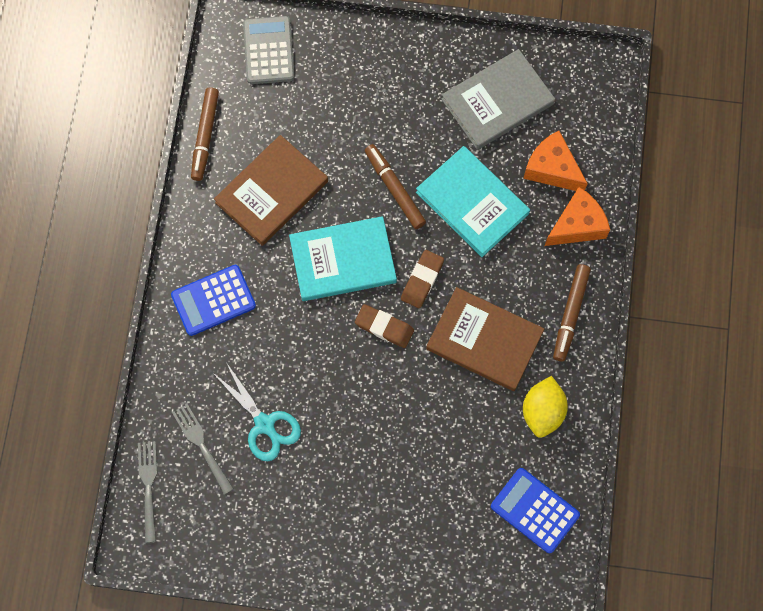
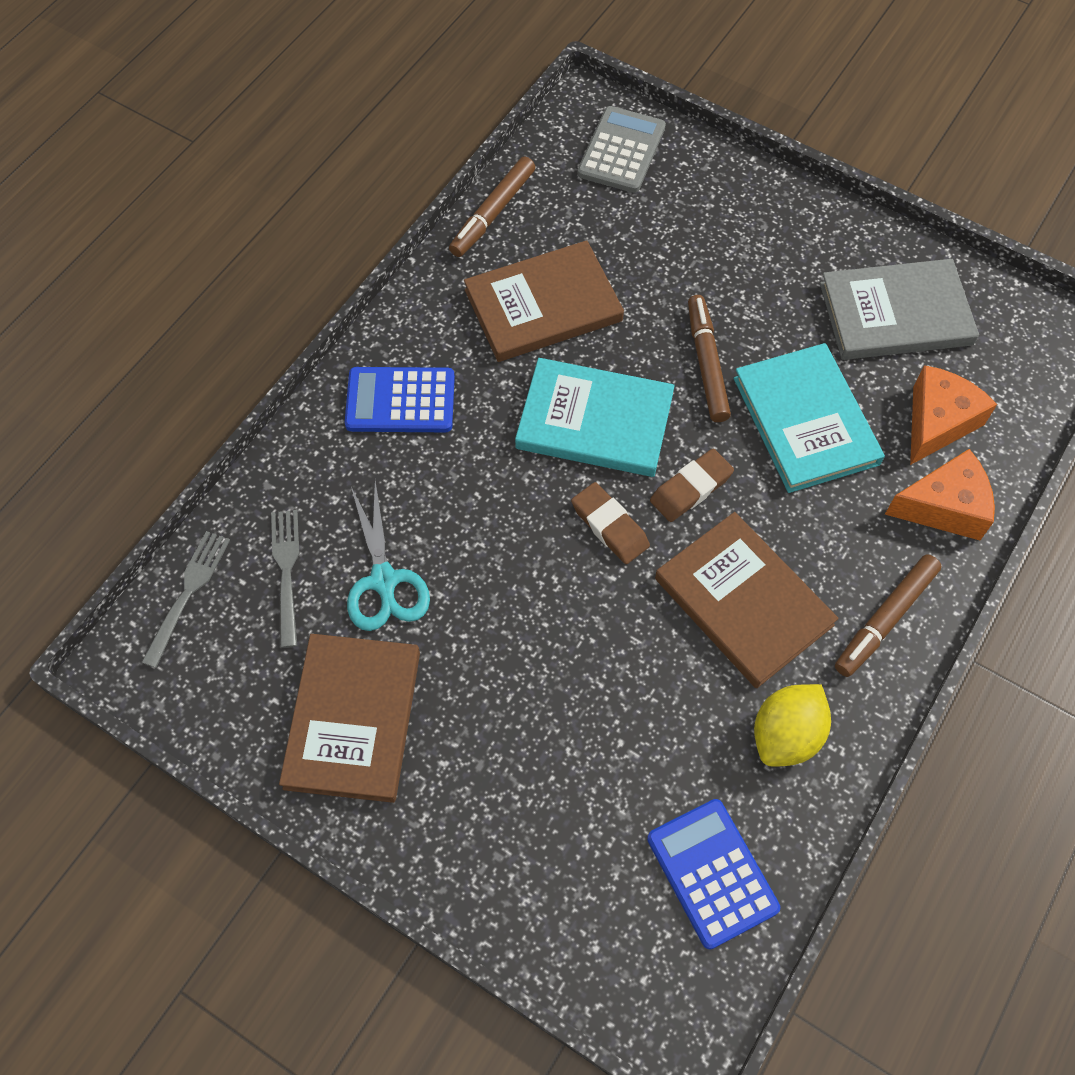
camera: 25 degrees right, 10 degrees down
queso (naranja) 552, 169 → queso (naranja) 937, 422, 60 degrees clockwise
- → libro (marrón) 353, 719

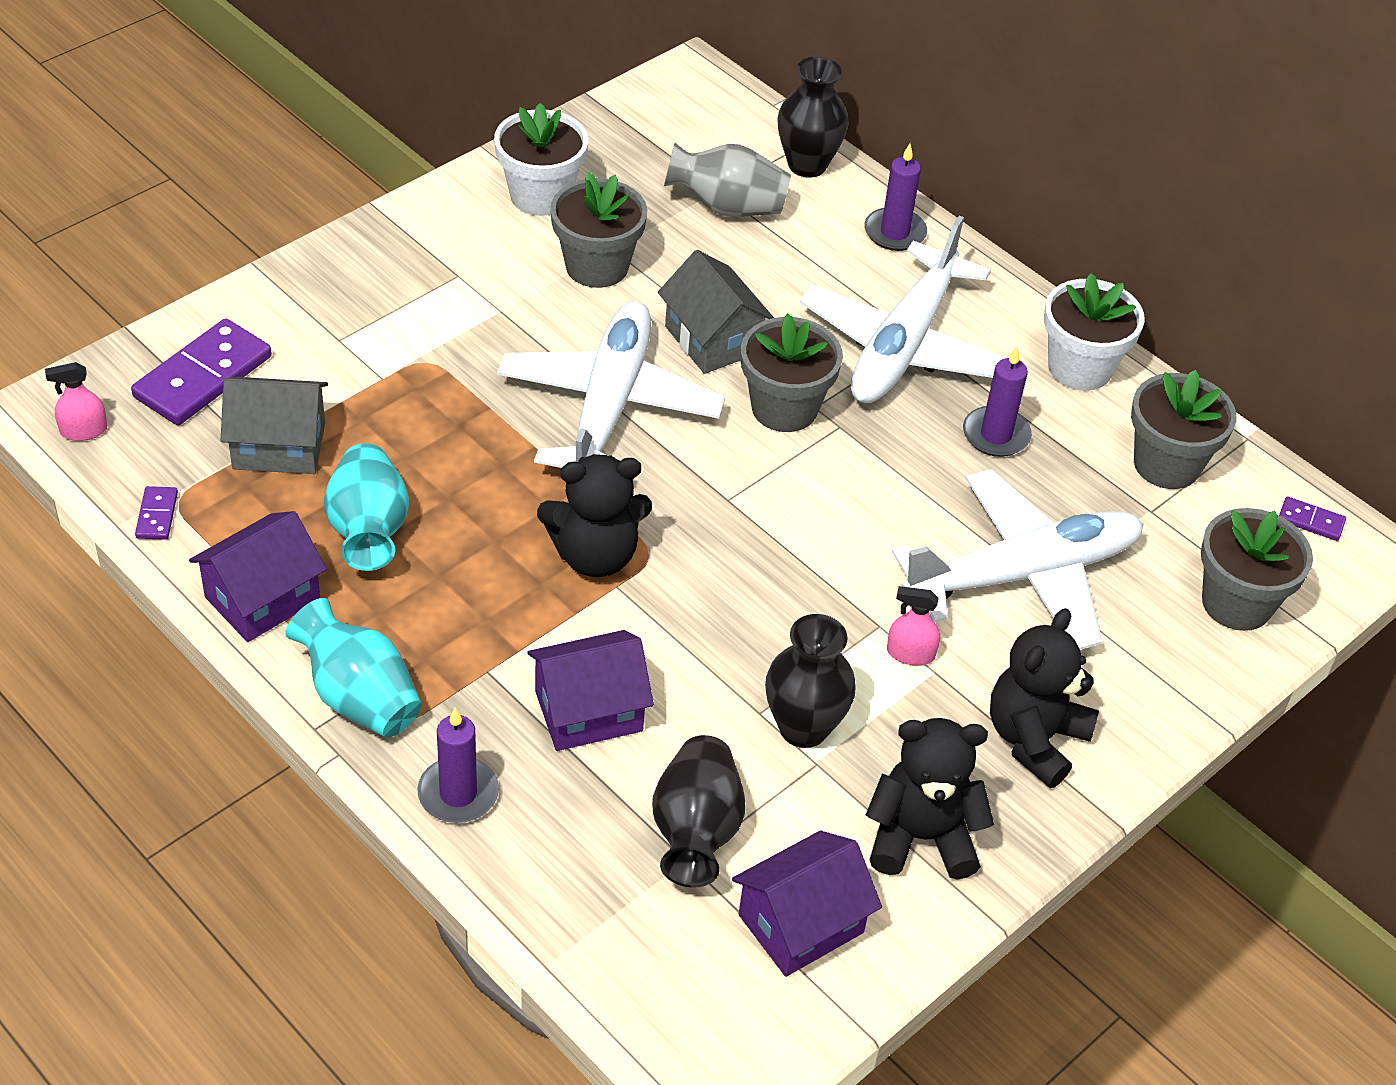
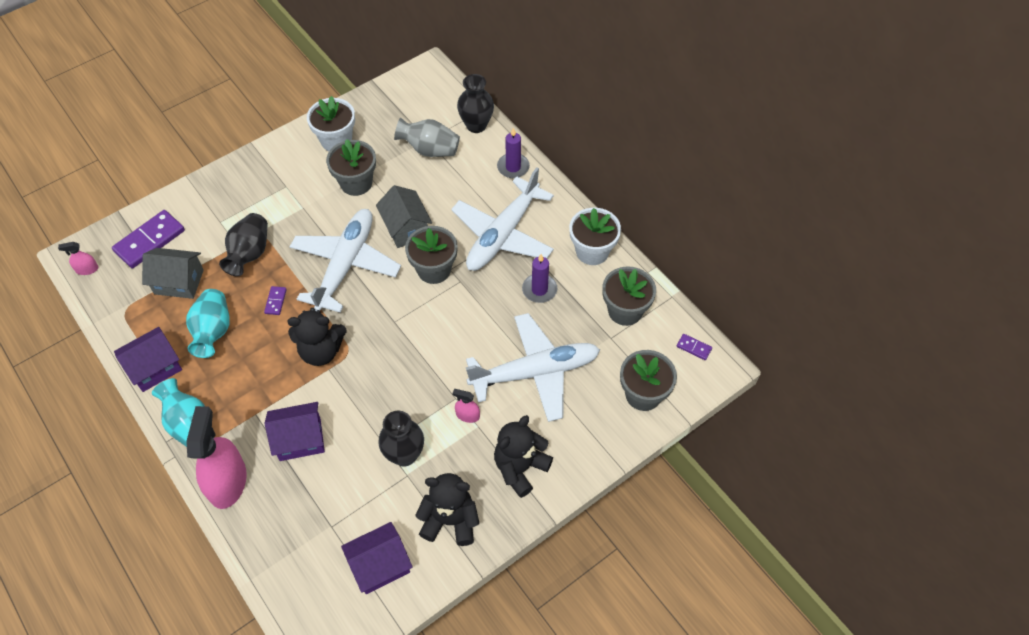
camera: 10 degrees right, 10 degrees up
ficha de dominó (morado) 157, 515 → ficha de dominó (morado) 275, 301, move
vela (morado) 458, 793 → pulverizador (rosa) 227, 482
florero (negro) 696, 831 → florero (negro) 249, 254, move

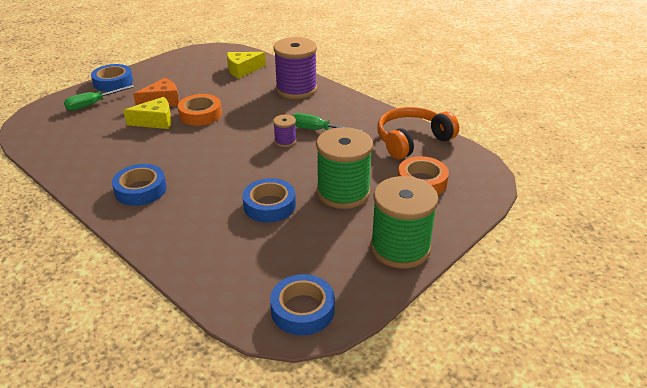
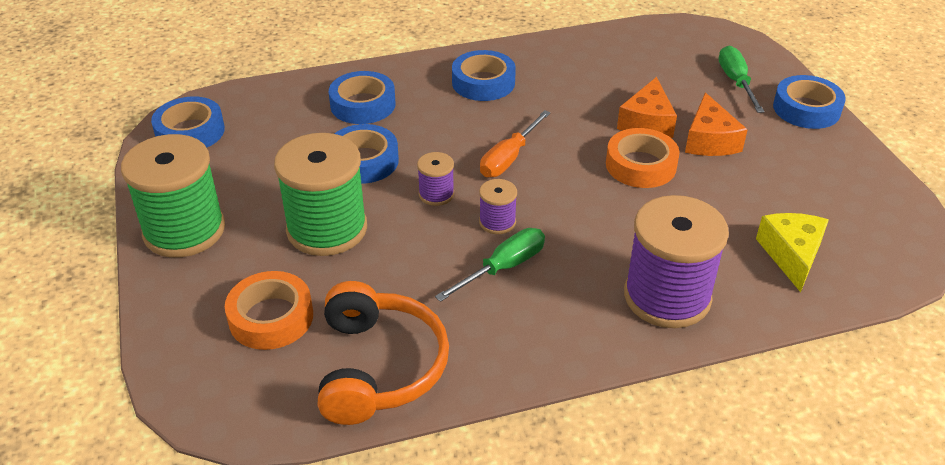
camera: 120 degrees right, 5 degrees up
queso (amarillo) 155, 121 → queso (naranja) 647, 122
- → cinta adhesiva (azul) 363, 104
- → carrete (morado) 436, 194
- → destornillador (naranja) 509, 158

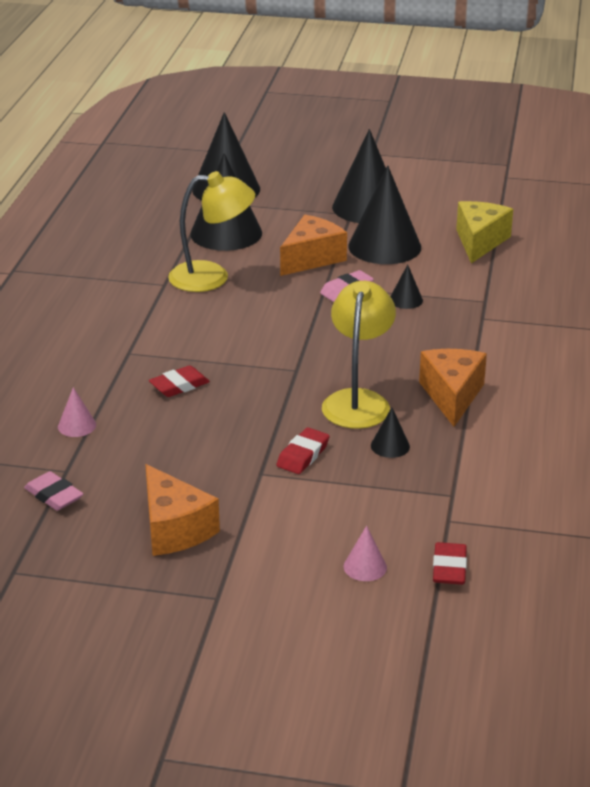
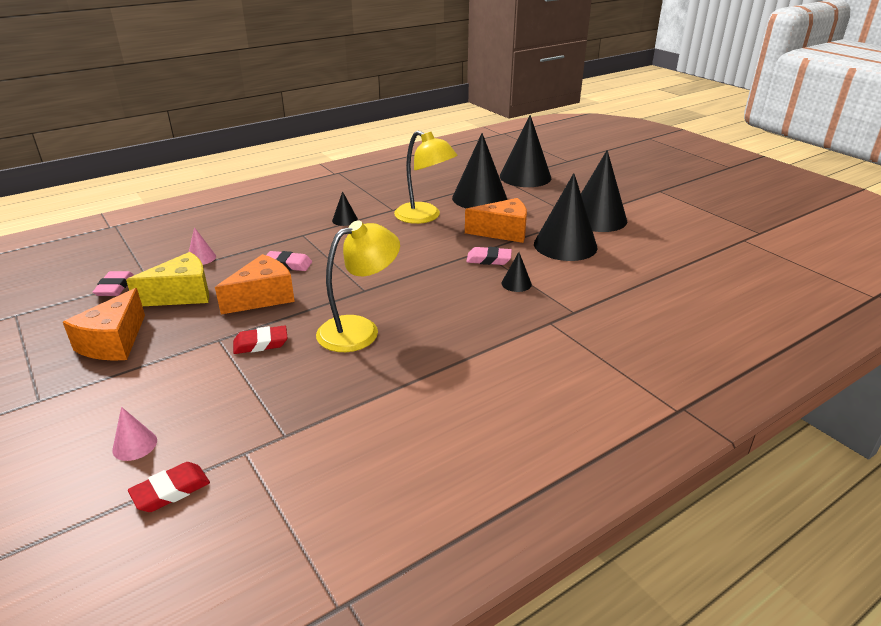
camera: 45 degrees right, 0 degrees up
goma de borrar (rojo) 179, 385 → goma de borrar (rosa) 288, 264
cono (negro) 390, 446 → cono (negro) 345, 220, move
queso (naranja) 452, 395 → queso (naranja) 263, 297, move
queso (amarillo) 480, 242 → queso (amarillo) 182, 294, move

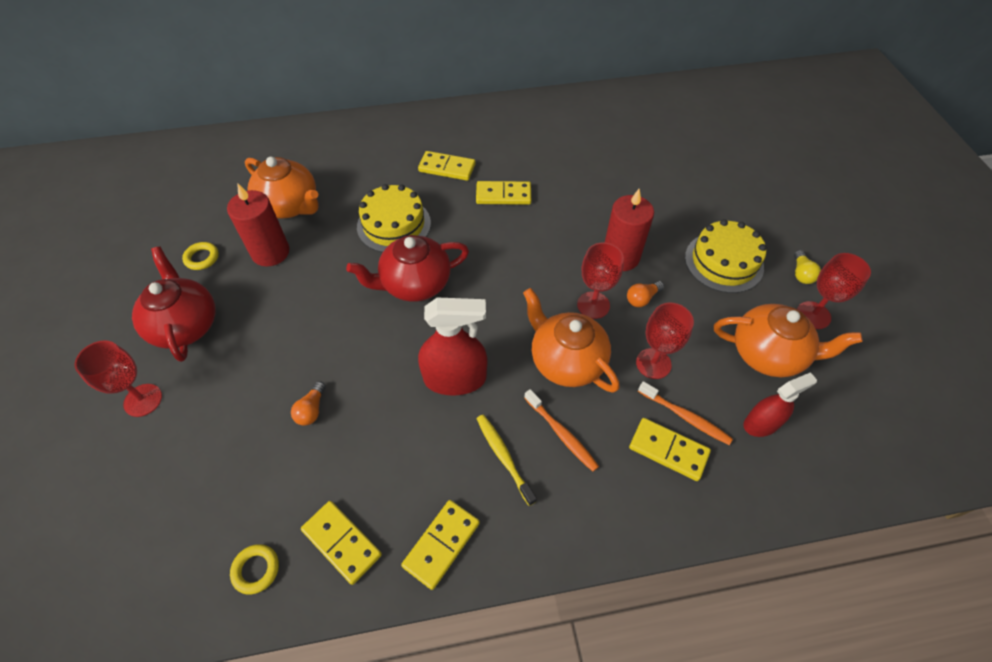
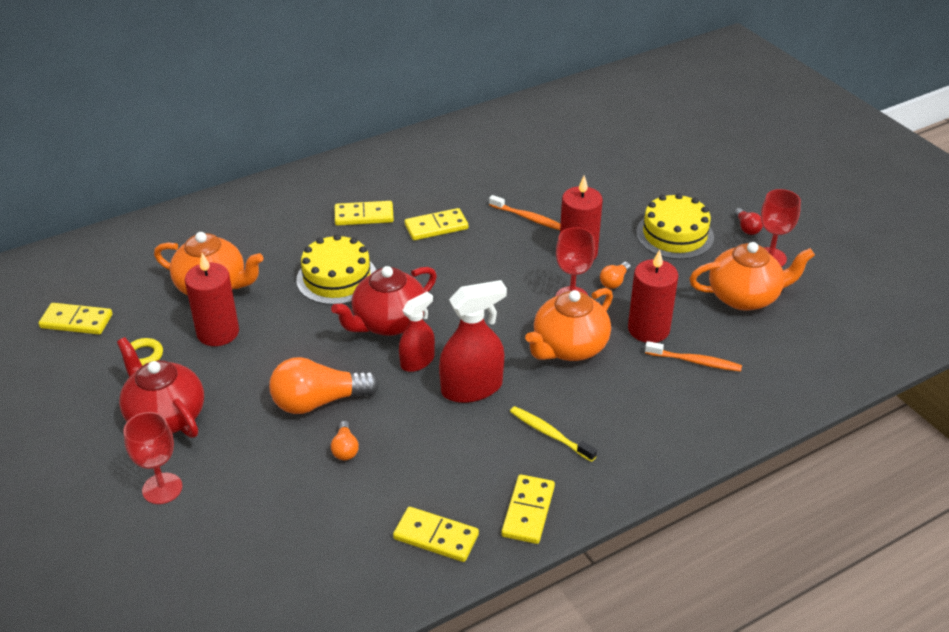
camera: 20 degrees left, 15 degrees down
anillo (amarillo) 256, 570 → -
tetera (naranja) 566, 361 → tetera (naranja) 569, 347, 75 degrees counterclockwise
cepillo de dientes (naranja) 561, 434 → cepillo de dientes (naranja) 528, 218, move
ficha de dominó (amarillo) 668, 450 → ficha de dominó (amarillo) 76, 321, move
copa (rojo) 653, 363 → vela (rojo) 648, 329
pulverizador (rojo) 761, 423 → pulverizador (rojo) 417, 361, move
bombilla (amarillo) 801, 273 → bombilla (rojo) 746, 228
- → bombilla (naranja) 318, 402

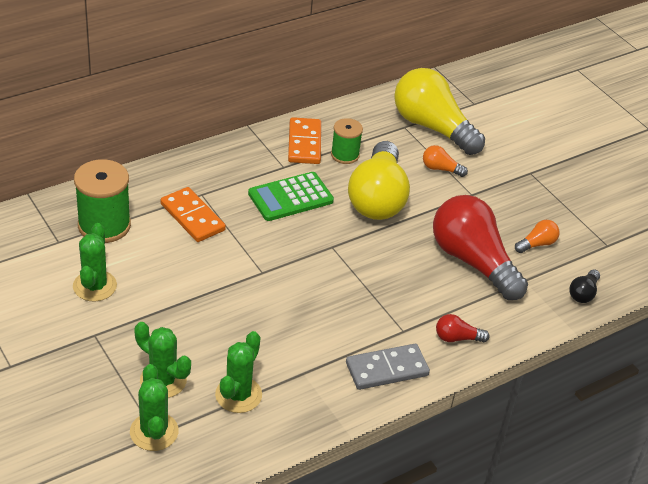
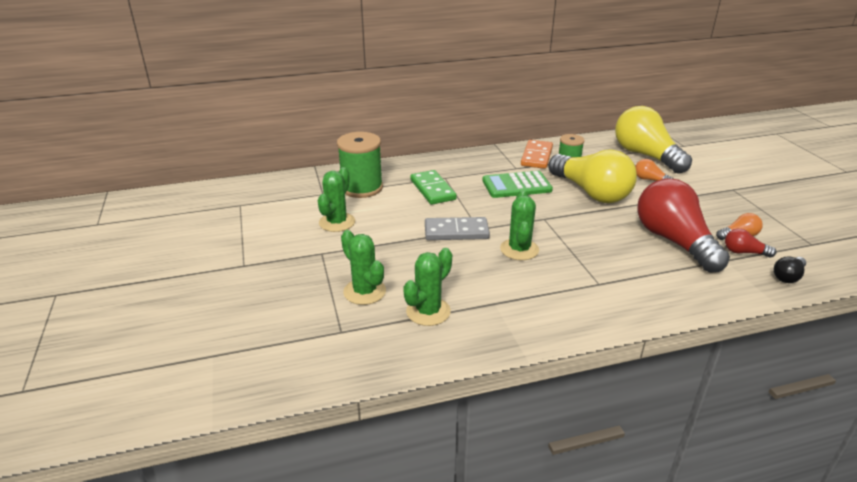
camera: 20 degrees right, 10 degrees down
cactus (verde) 154, 432 → cactus (verde) 519, 249, move
ficha de dominó (naranja) 192, 217 → ficha de dominó (verde) 432, 190
ficha de dominó (gris) 387, 369 → ficha de dominó (gris) 456, 231, move
bombilla (amarillo) 377, 198 → bombilla (amarillo) 591, 192, 60 degrees counterclockwise
bombilla (rojo) 457, 338 → bombilla (rojo) 744, 252, move

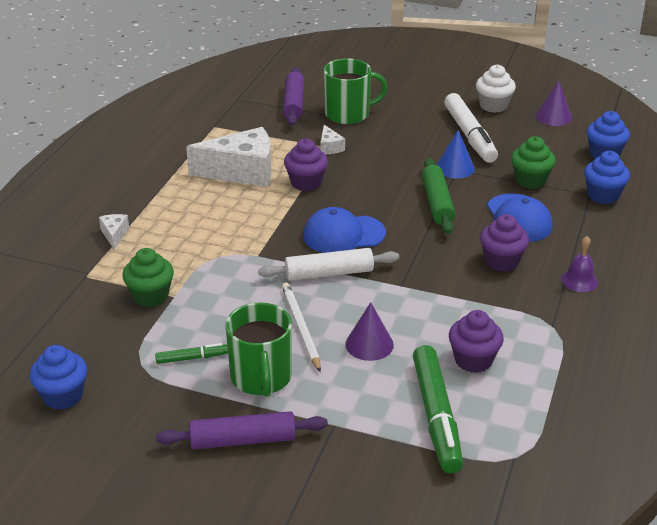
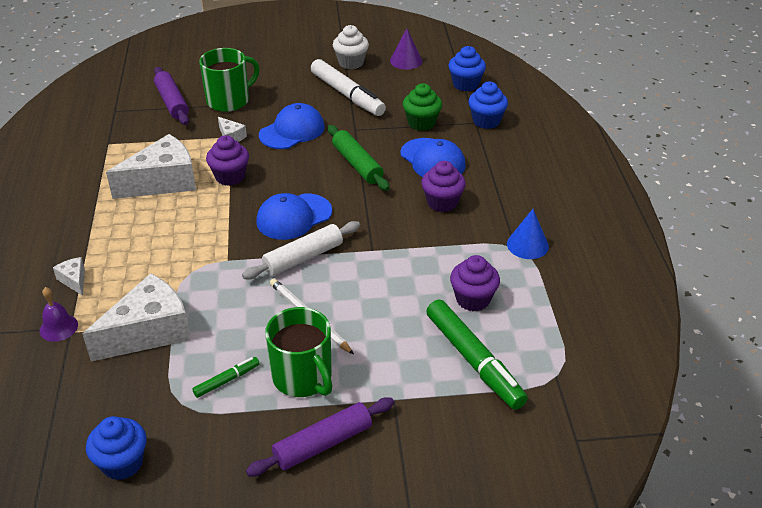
camera: 25 degrees left, 5 degrees up
magdalena (verde) 150, 296 → queso (blanco) 149, 332
cono (morado) 369, 344 → -
cono (azul) 455, 168 → cono (azul) 527, 245, move
campana (morado) 579, 280 → campana (morado) 58, 327, move
- → gorra (azul) 292, 131

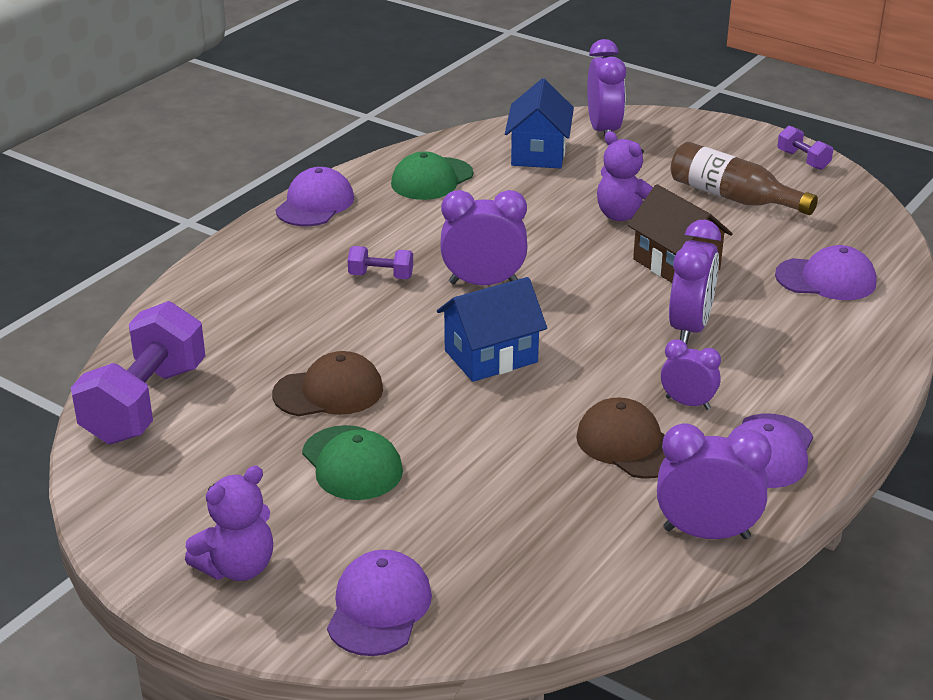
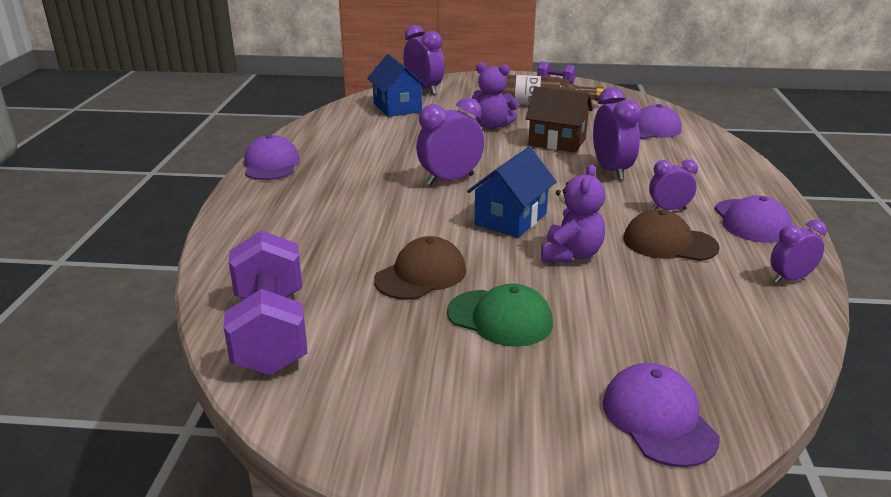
camera: 30 degrees left, 5 degrees down
osito (morado) 237, 567 → osito (morado) 571, 255, move
mancuerna (morado) 381, 276 → -
gorra (verde) 432, 179 → -
despertador (morado) 706, 533 → despertador (morado) 790, 279, x0.61

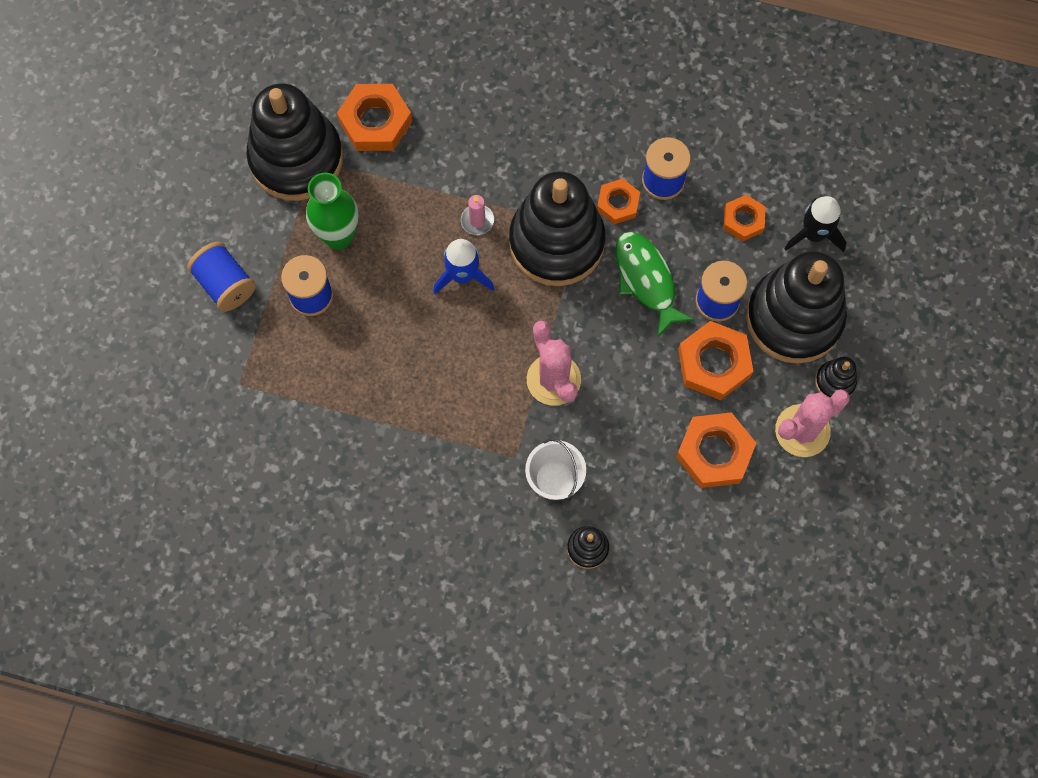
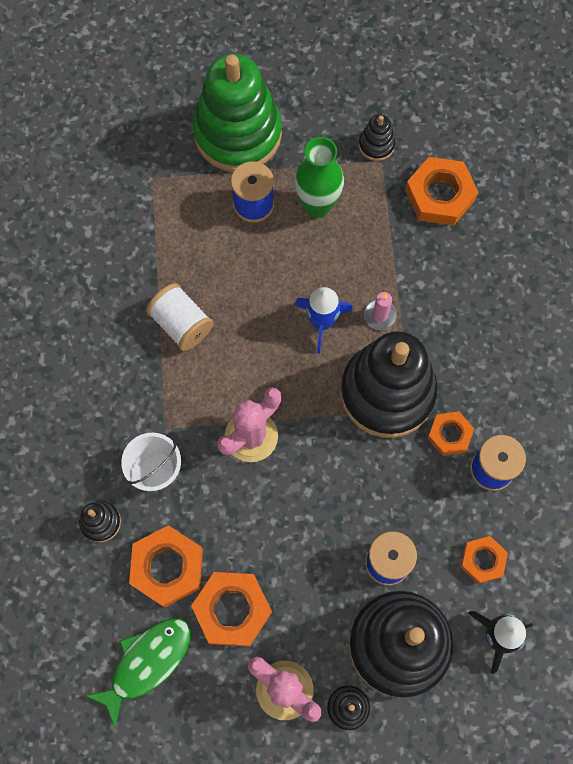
camera: 70 degrees right, 0 degrees up
carrete (azul) 225, 284 → juguete apilable (verde) 238, 133
juguete apilable (negro) 296, 158 → juguete apilable (negro) 376, 145, x0.41
pez (verde) 646, 280 → pez (verde) 147, 663, move
tuerca (naranja) 714, 363 → tuerca (naranja) 167, 567, move
- → carrete (blanco) 181, 324

